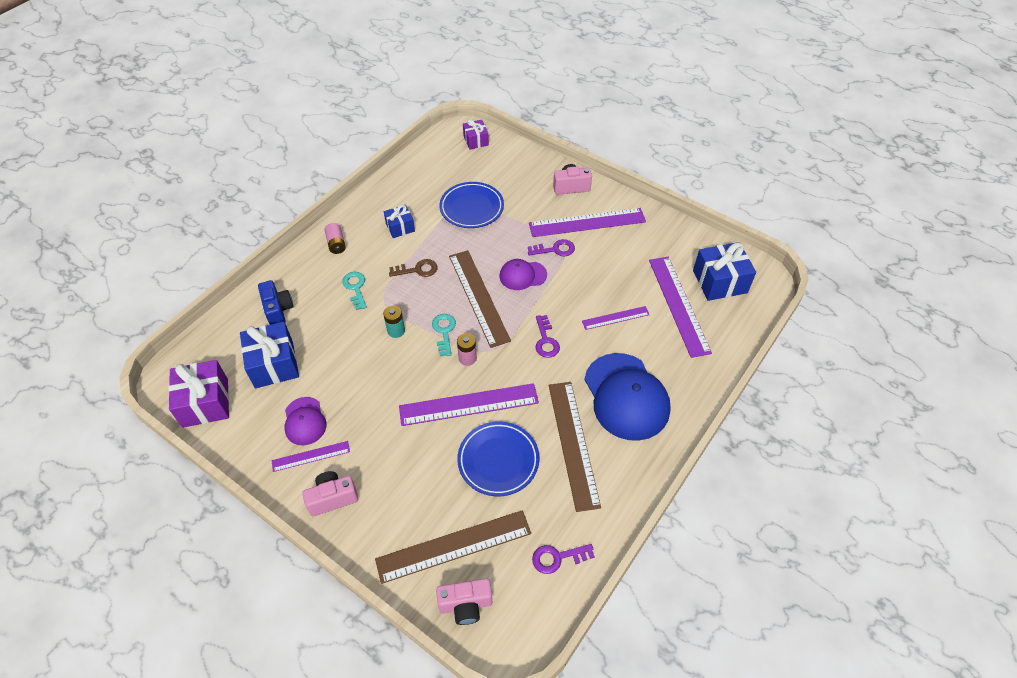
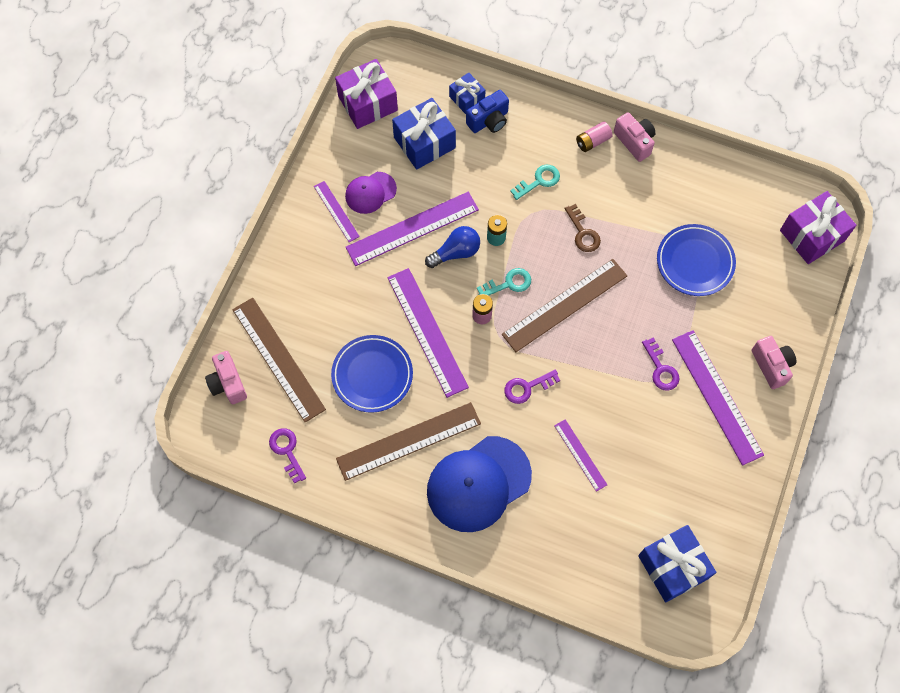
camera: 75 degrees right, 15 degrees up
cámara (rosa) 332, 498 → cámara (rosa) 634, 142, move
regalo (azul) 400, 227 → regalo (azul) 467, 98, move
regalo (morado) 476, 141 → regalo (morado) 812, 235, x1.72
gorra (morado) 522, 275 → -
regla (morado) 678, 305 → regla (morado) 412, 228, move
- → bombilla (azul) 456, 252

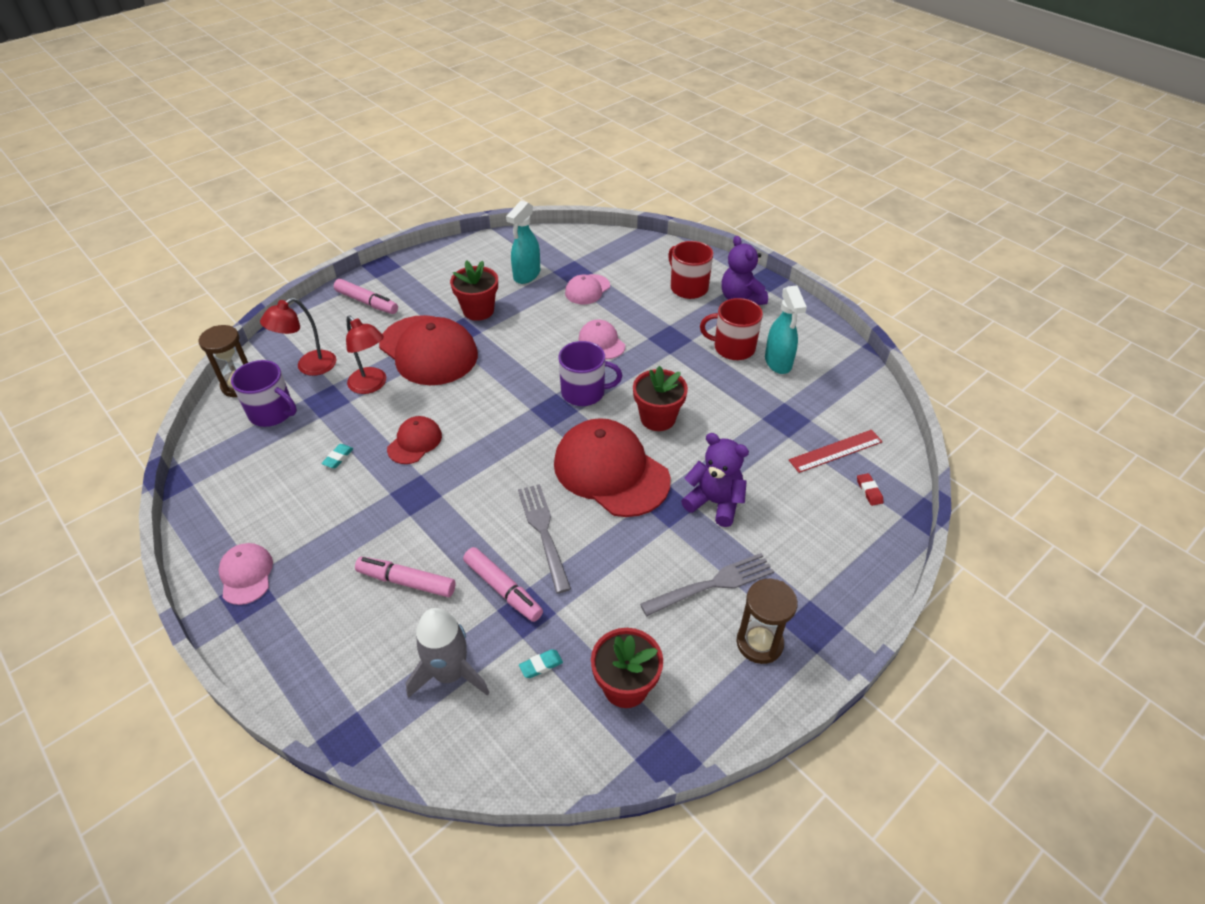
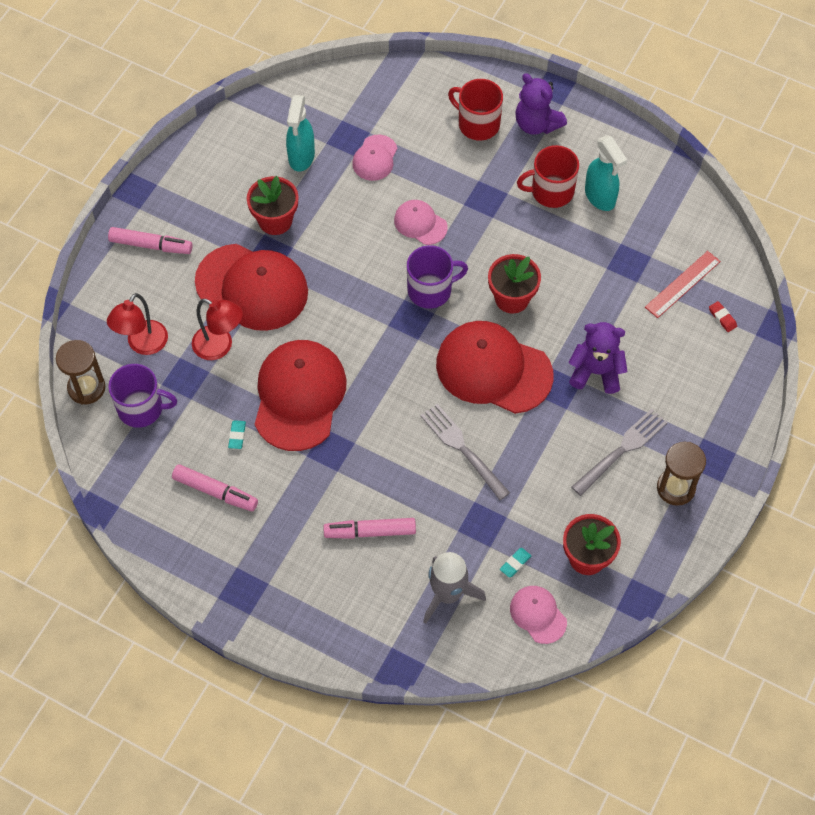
camera: 20 degrees left, 15 degrees up
gorra (rosa) 246, 575 → gorra (rosa) 538, 615, move
gorra (rojo) 415, 442 → gorra (rojo) 299, 396, x2.02
rotulador (rosa) 503, 589 → rotulador (rosa) 215, 492, move

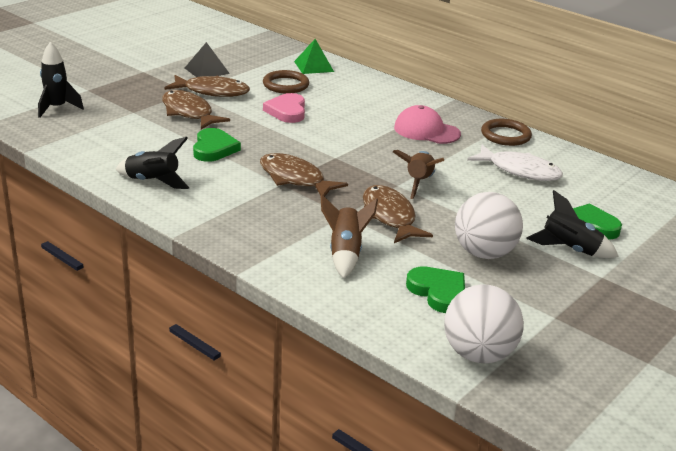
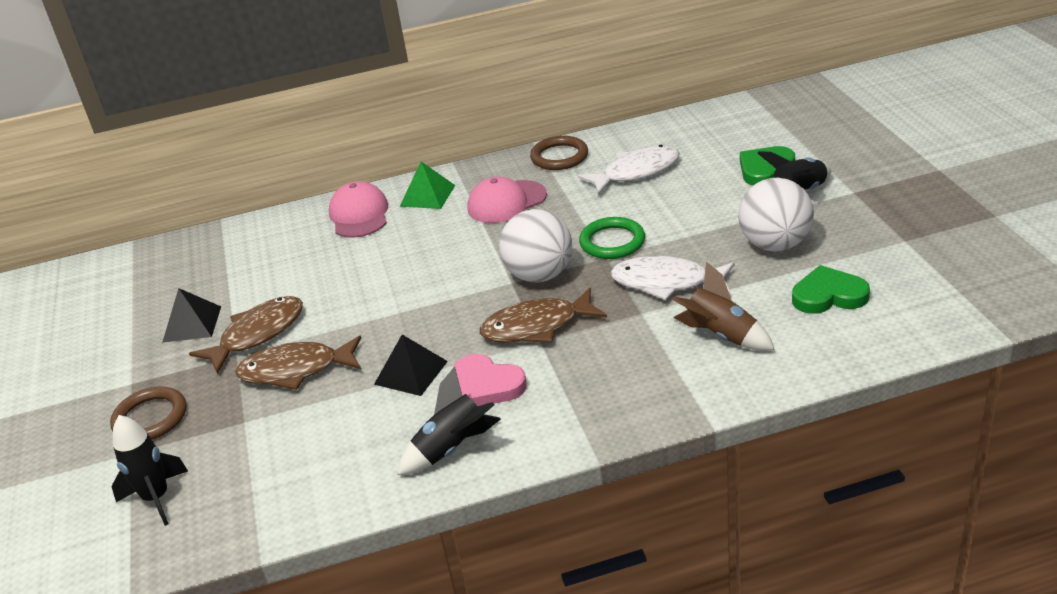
camera: 50 degrees left, 5 degrees up
corazón (verde) 214, 148 → pirámide (negro) 411, 372
anillo (marrón) 285, 85 → anillo (marrón) 150, 418, move
corazón (rosa) 287, 111 → corazón (rosa) 487, 385, move
pirámide (verde) 313, 66 → pirámide (verde) 427, 195, move
pez (marrón) 389, 216 → pez (blanco) 666, 282
cohete (marrón) 418, 183 → anillo (verde) 612, 242
pelota (blanco) 478, 354 → pelota (blanco) 539, 275, move
- → gorra (rosa) 359, 215

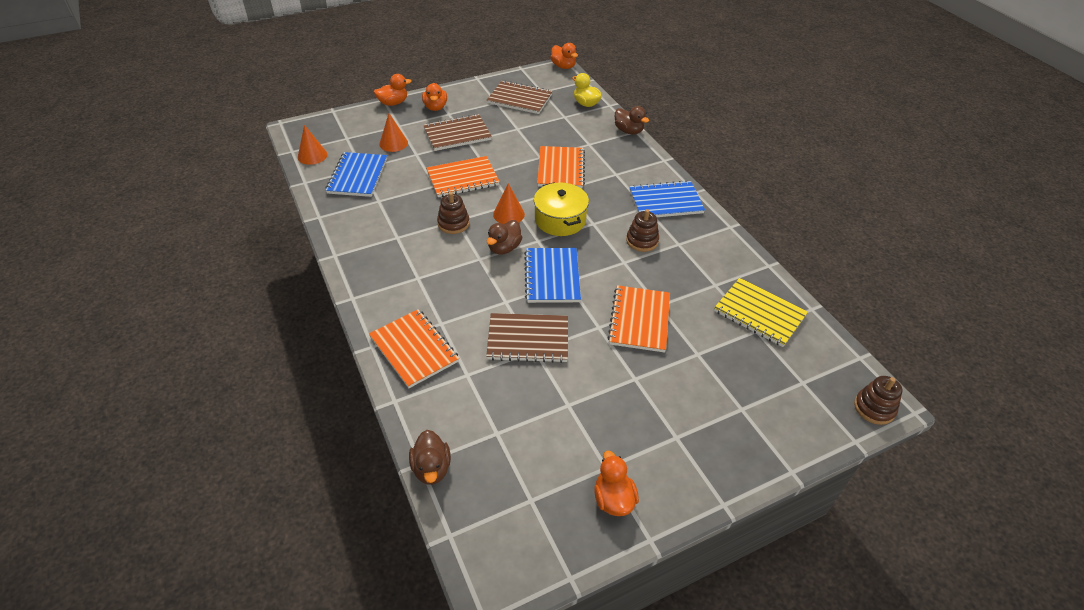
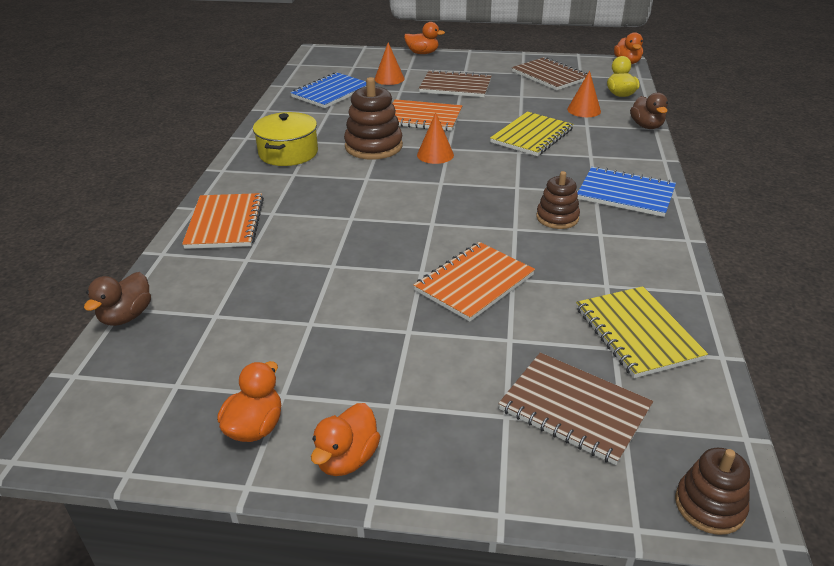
camera: 35 degrees right, 10 degrees down
cono (naranja) 312, 155 → cono (naranja) 584, 110, move
pato (naranja) 435, 107 → pato (naranja) 347, 458, move
juguete apilable (marrón) 453, 223 → juguete apilable (marrón) 373, 146, x1.62
cuaderno (marrón) 528, 339 → cuaderno (marrón) 574, 409, move
pato (marrón) 504, 248 → -
cuaderno (azul) 552, 276 → -
olla (amarillo) 560, 220 → olla (amarillo) 288, 153, move
cuaderno (naranja) 561, 169 → cuaderno (amarillo) 532, 136

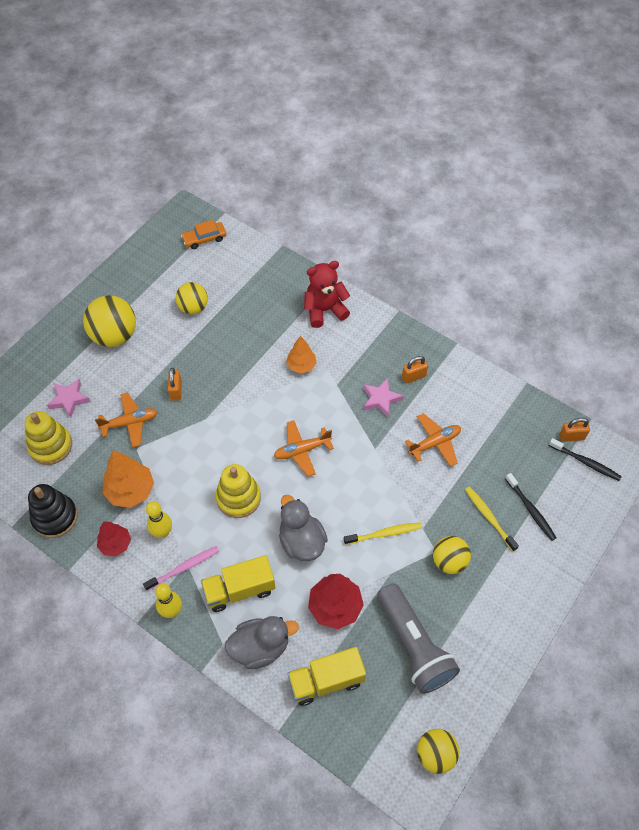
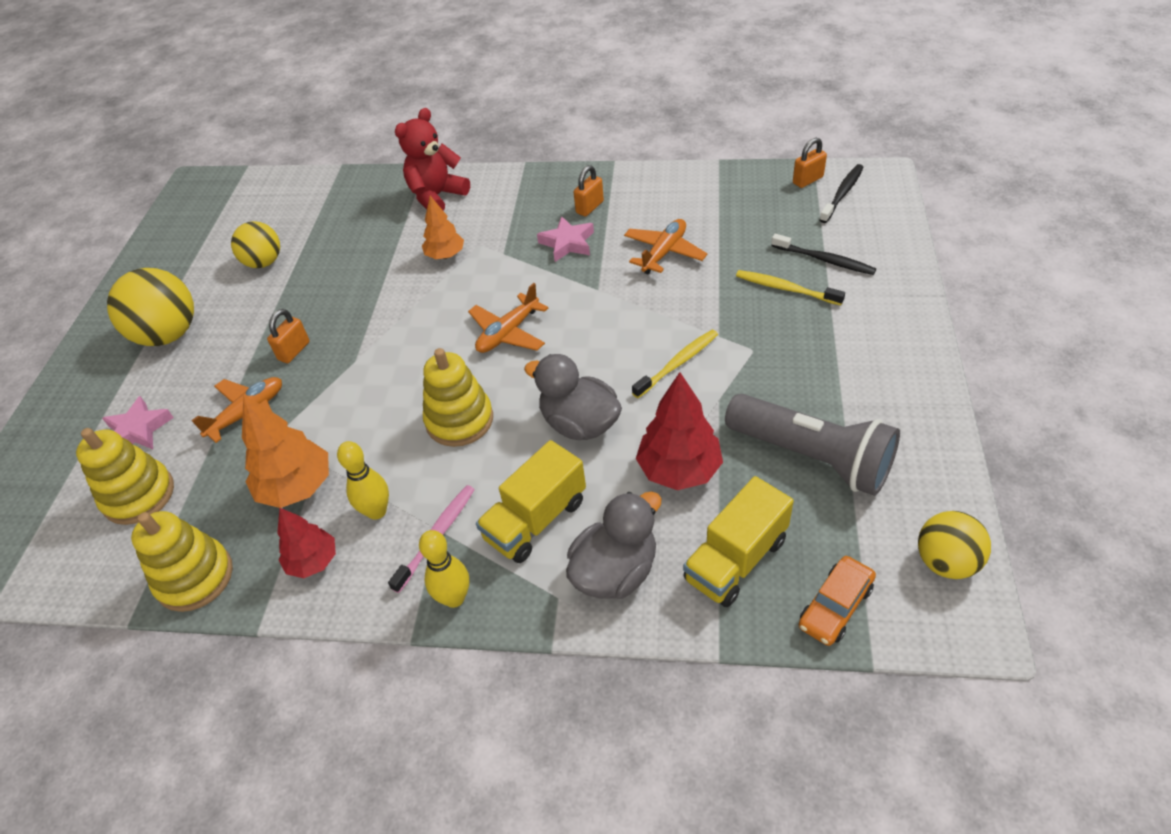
camera: 25 degrees left, 10 degrees down
juguete apilable (negro) 55, 517 → juguete apilable (amarillo) 195, 577
candado (naranja) 176, 390 → candado (naranja) 294, 351, 60 degrees clockwise
coche (naranja) 204, 239 → coche (naranja) 835, 606, move
pelota (amarillo) 449, 561 → -
cepillo de dientes (negro) 585, 462 → cepillo de dientes (negro) 842, 194, 60 degrees counterclockwise

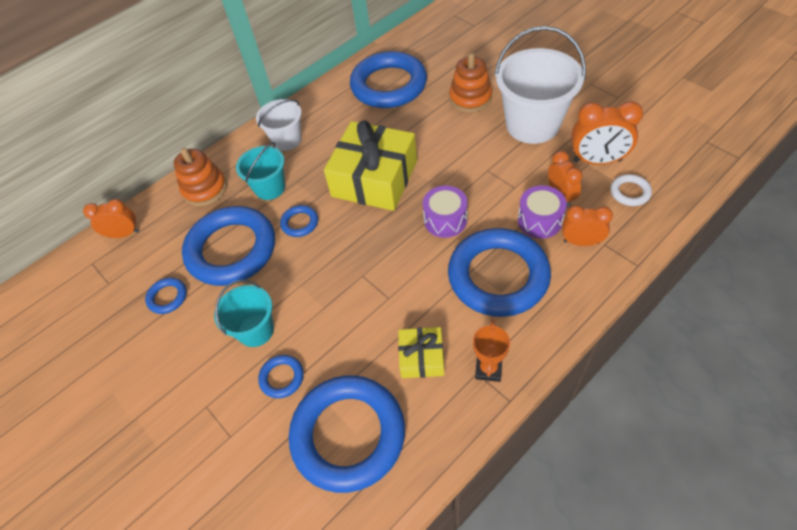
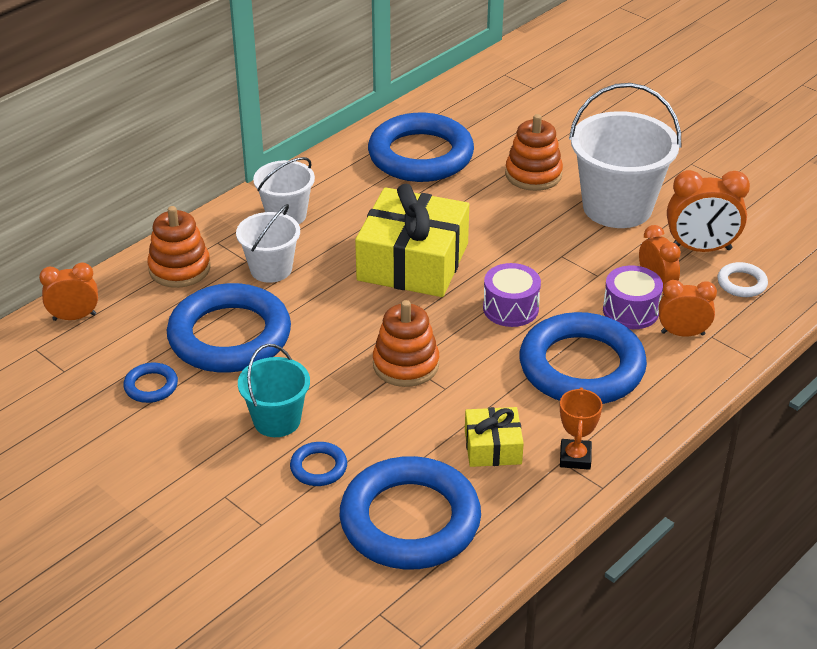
camera: 10 degrees left, 15 degrees down
balde (turquesa) 270, 188 → balde (blanco) 271, 269
anillo (azul) 300, 223 → -
- → juguete apilable (naranja) 406, 365

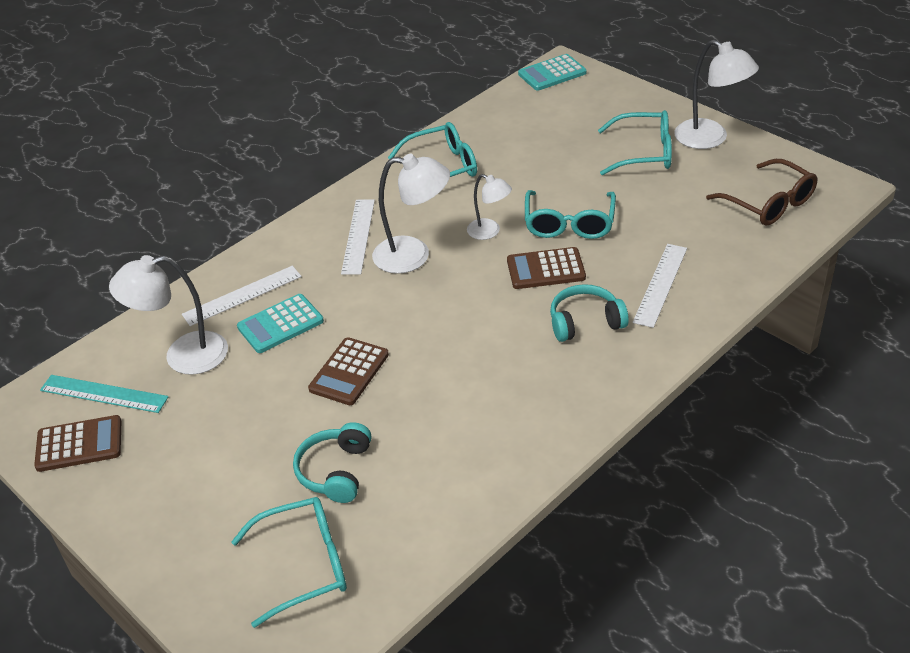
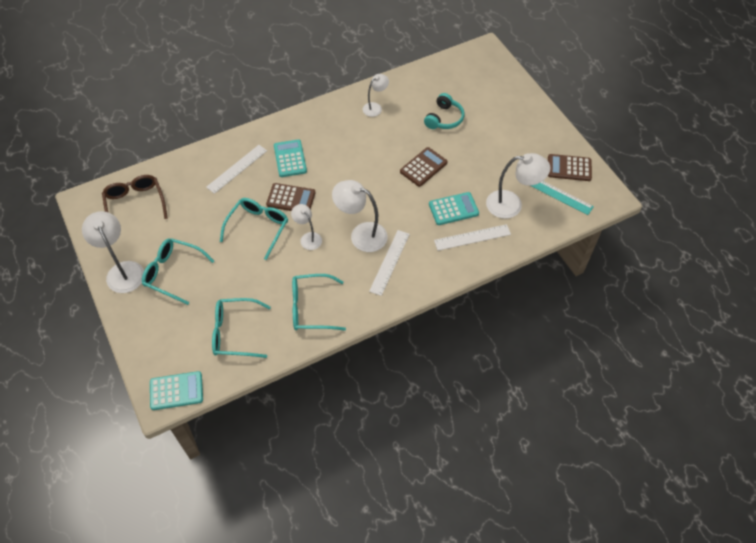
camera: 165 degrees left, 15 degrees up
gafas (turquesa) 305, 565 → gafas (turquesa) 235, 332, move
auriculares (turquesa) 585, 322 → calculadora (turquesa) 290, 158
- → lámpara (blanco) 375, 107

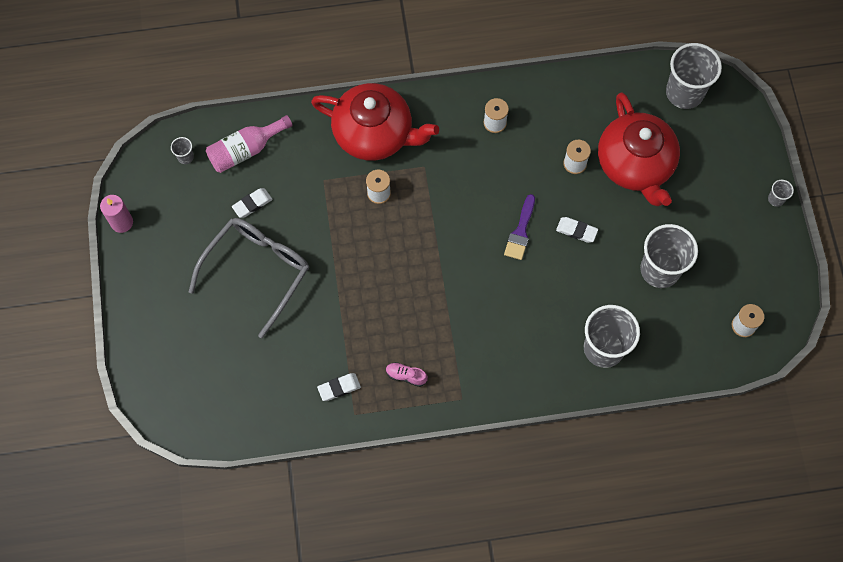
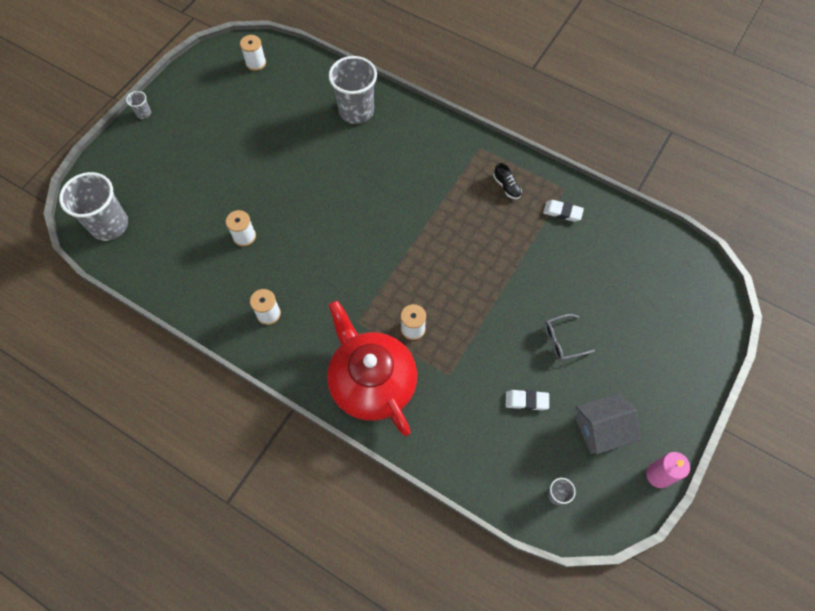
camera: 140 degrees left, 5 degrees down
gafas (gris) 258, 270 → gafas (gris) 562, 341, x0.44
botella (rosa) 245, 150 → -
zapato (rosa) 406, 376 → zapato (negro) 507, 187
pincel (morado) 520, 231 → -
goma de borrar (blanco) 576, 231 → -
tetera (rojo) 635, 164 → -
vaso (gris) 660, 270 → -
- → casa (gris) 601, 429

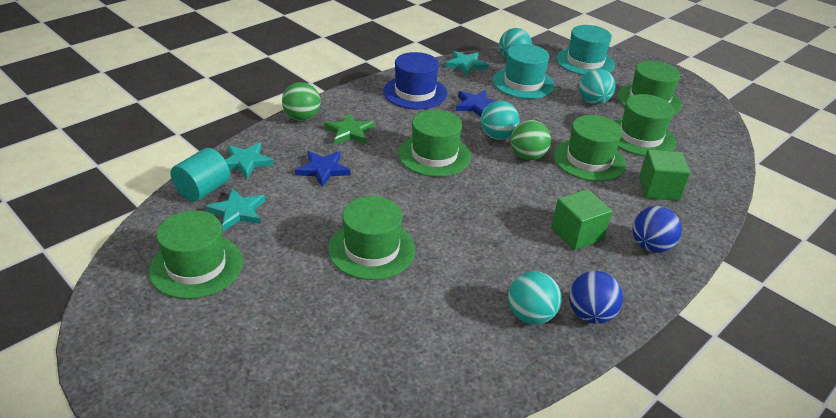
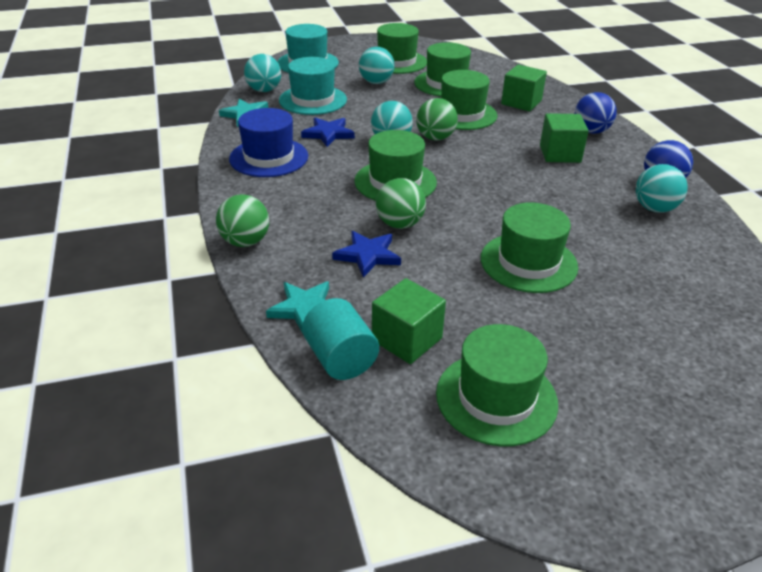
camera: 60 degrees left, 0 degrees up
estrella (turquesa) 237, 212 → cubo (verde) 407, 339
estrella (verde) 349, 132 → -
- → pelota (verde) 399, 224

